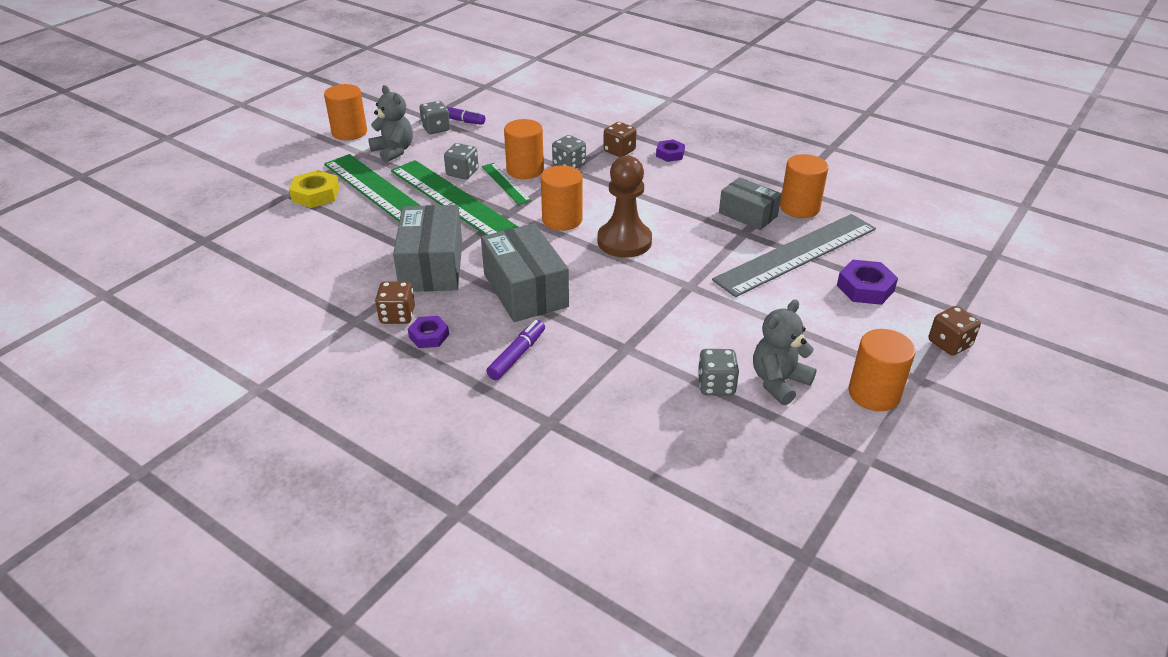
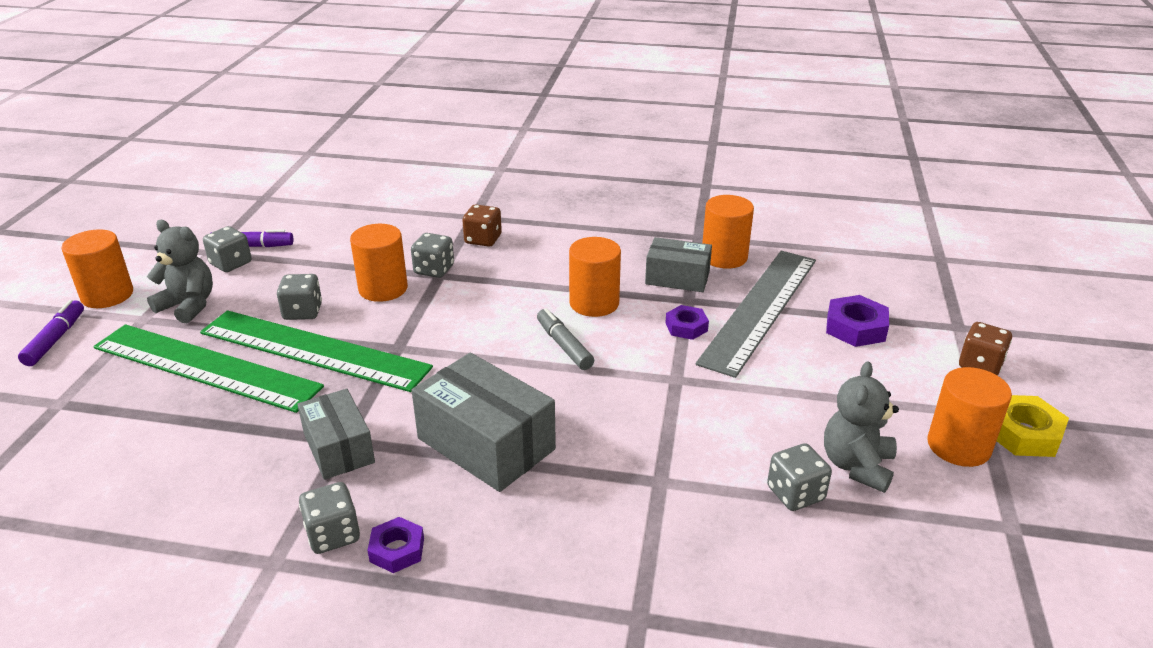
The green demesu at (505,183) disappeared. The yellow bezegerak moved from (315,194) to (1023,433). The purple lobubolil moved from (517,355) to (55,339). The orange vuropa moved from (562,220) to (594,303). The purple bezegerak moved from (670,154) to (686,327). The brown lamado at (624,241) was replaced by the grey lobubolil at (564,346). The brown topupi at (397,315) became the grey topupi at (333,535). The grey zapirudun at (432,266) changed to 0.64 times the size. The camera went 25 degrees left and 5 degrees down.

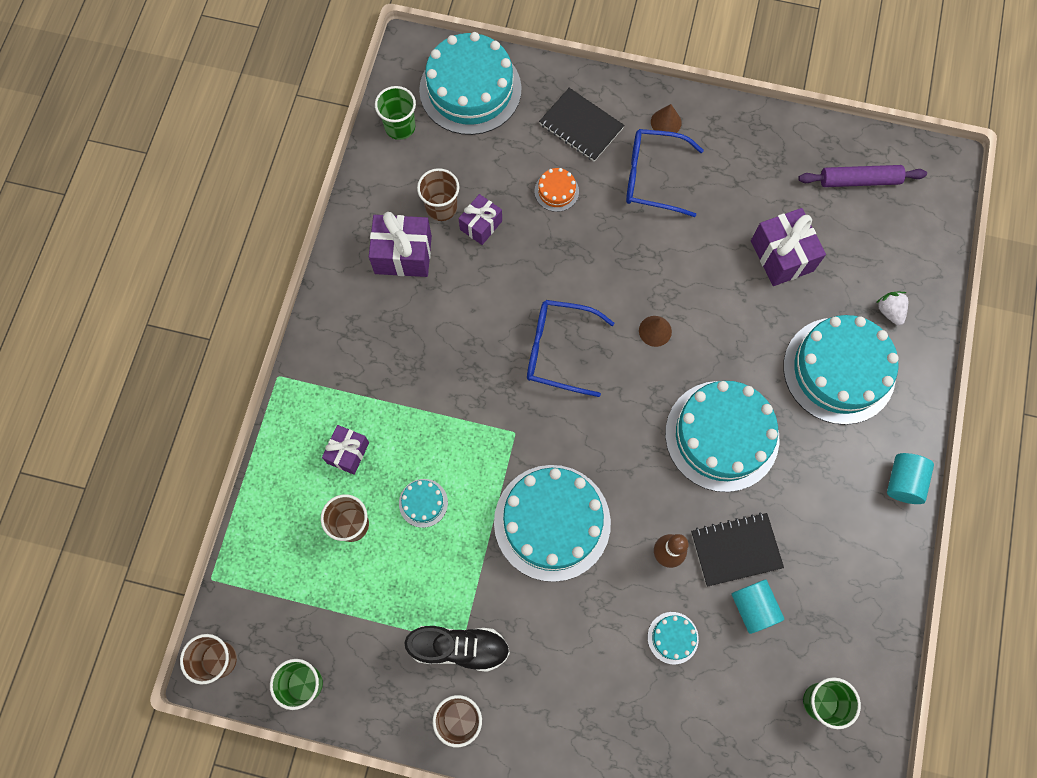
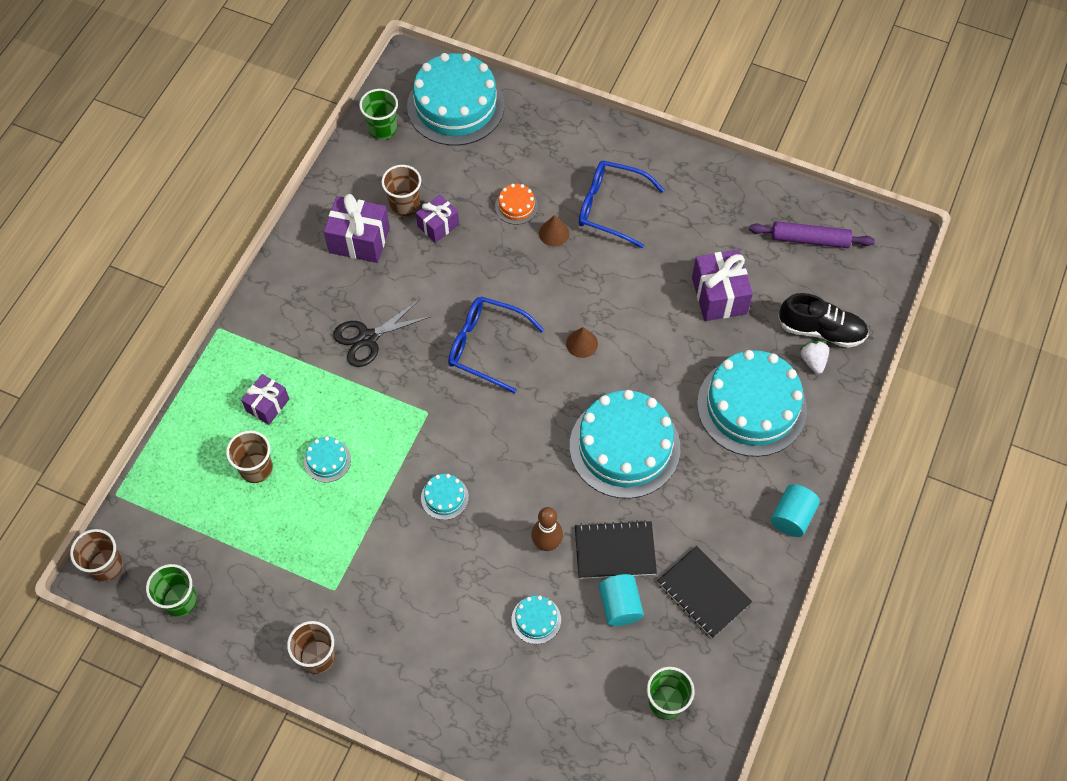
The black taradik at (368,338) appeared. The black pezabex moved from (459,647) to (821,330). The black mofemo moved from (581,126) to (703,593). The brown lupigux moved from (666,122) to (554,233). The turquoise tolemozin at (552,522) changed to 0.42 times the size. The camera went 10 degrees right and 10 degrees down.

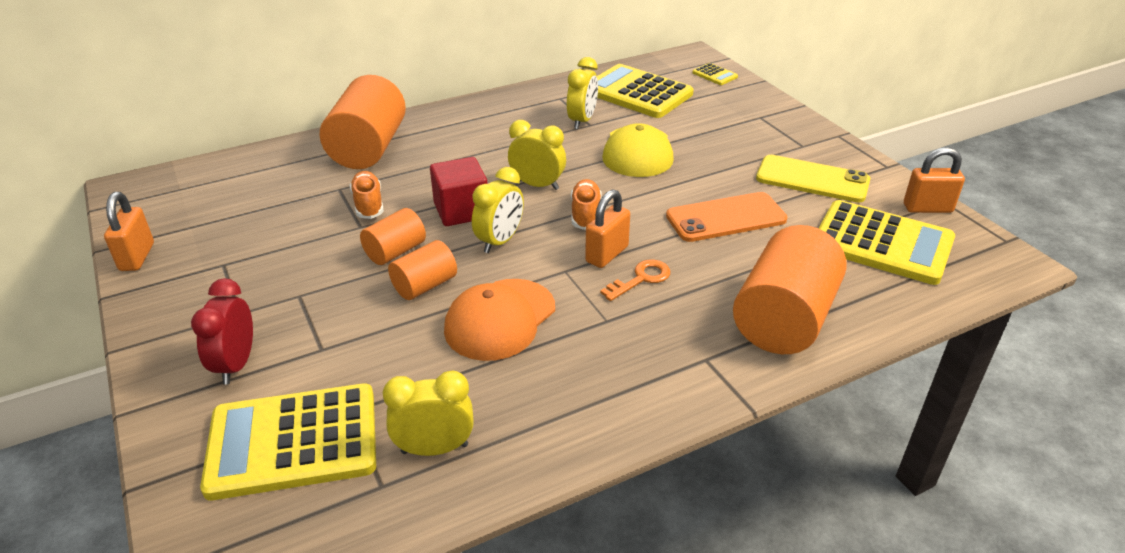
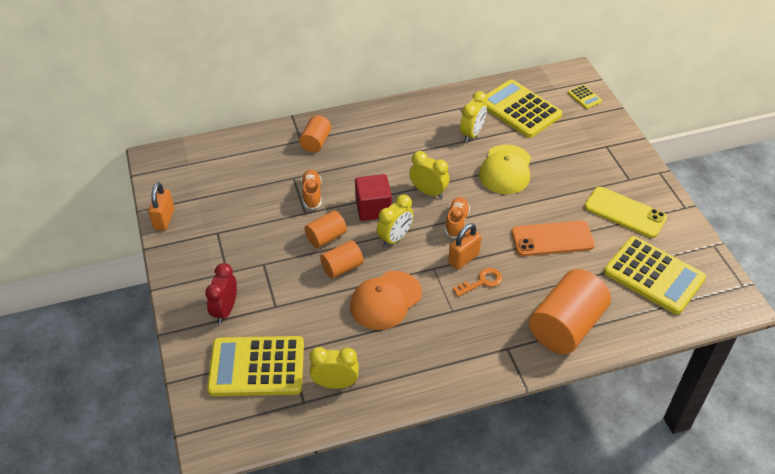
The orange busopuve at (927,208) disappeared. The orange vuropa at (368,148) changed to 0.53 times the size. The camera went 10 degrees right and 10 degrees up.

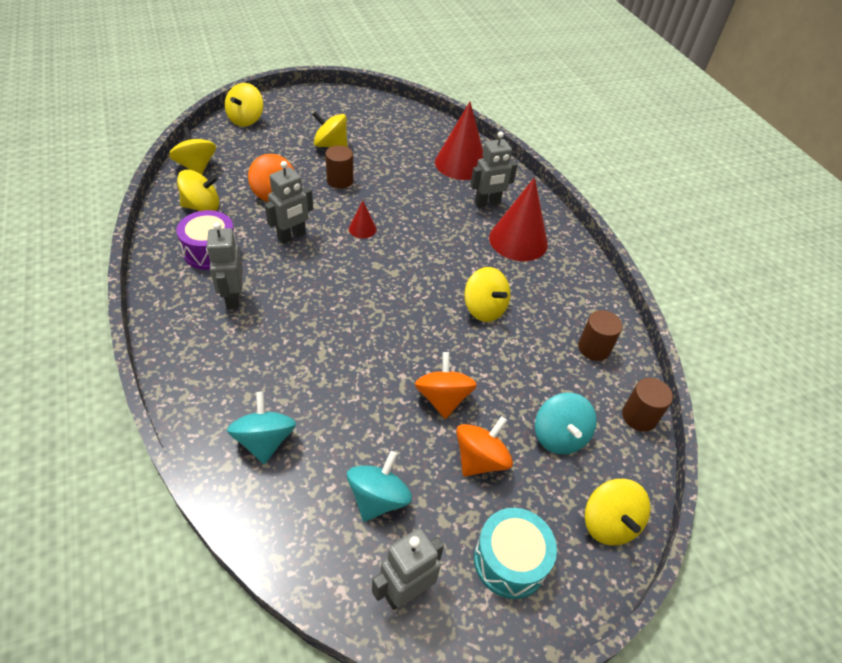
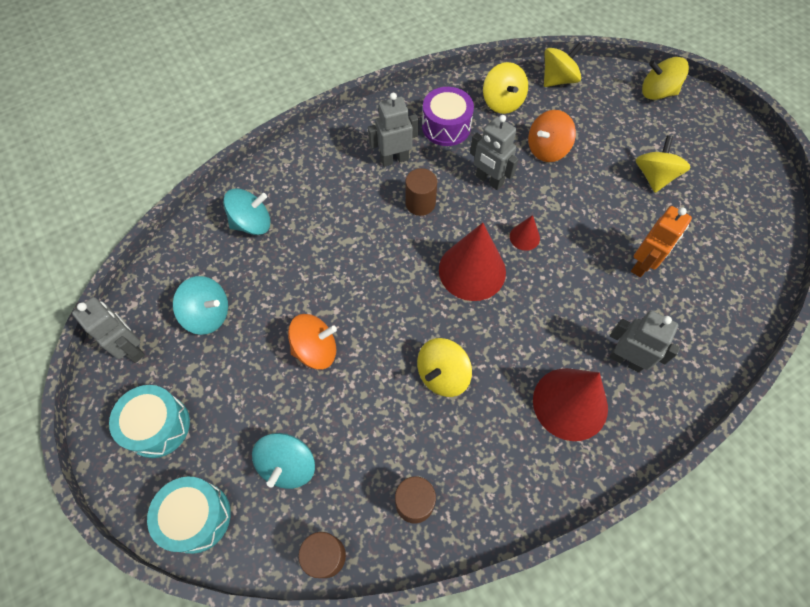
The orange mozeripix at (480,459) disappeared. The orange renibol at (642,264) appeared. The brown vuropa moved from (340,180) to (420,203). The red lupigux moved from (461,163) to (472,270). The yellow mozeripix at (609,523) was replaced by the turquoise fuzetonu at (196,517). The grey renibol at (487,203) turned 150 degrees clockwise. The turquoise mozeripix at (559,436) turned 60 degrees counterclockwise. The camera went 85 degrees right and 15 degrees up.

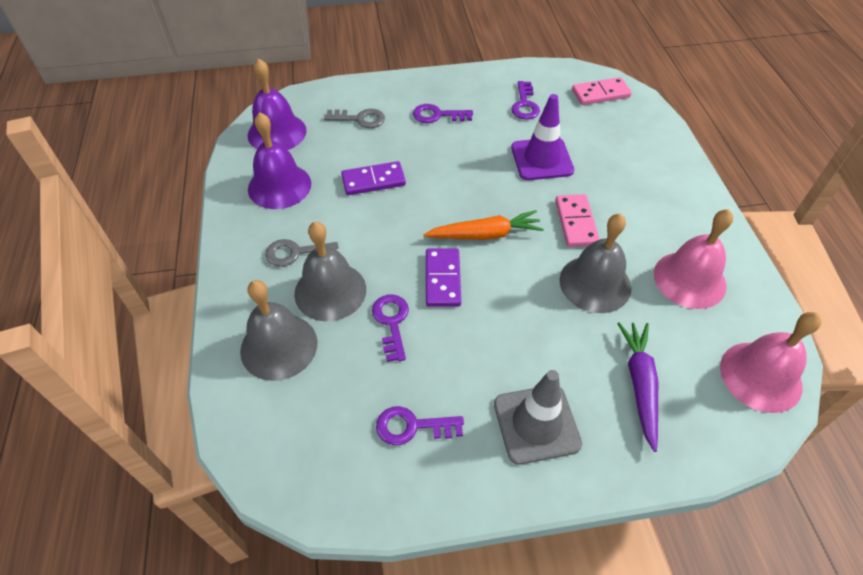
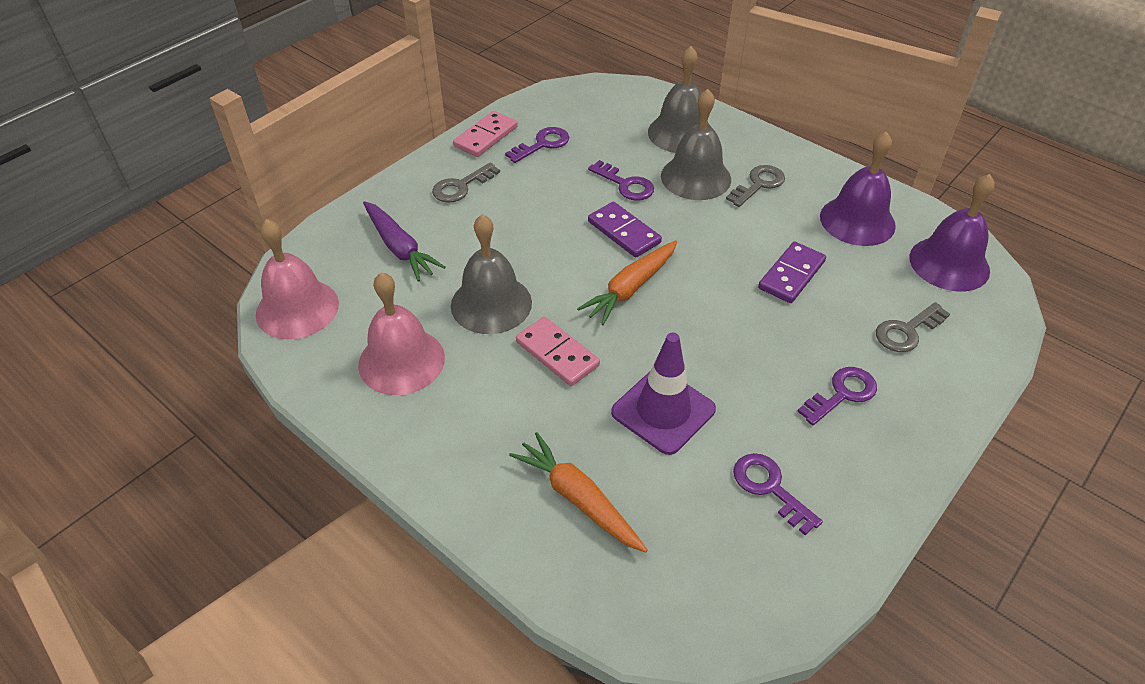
The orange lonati at (579,499) appeared. The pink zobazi moved from (600,94) to (485,136). The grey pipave at (536,424) was replaced by the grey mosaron at (461,186). The camera went 140 degrees right and 5 degrees down.

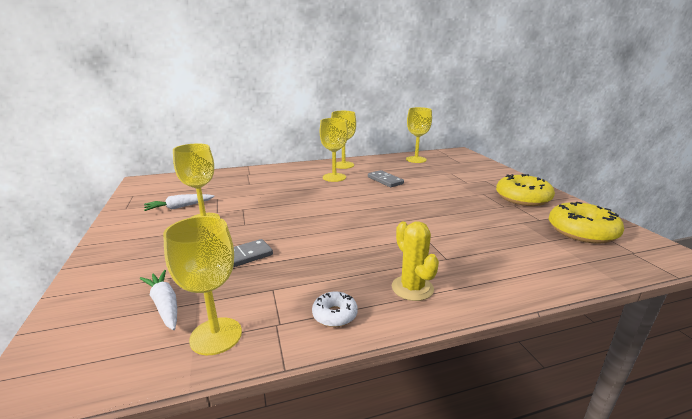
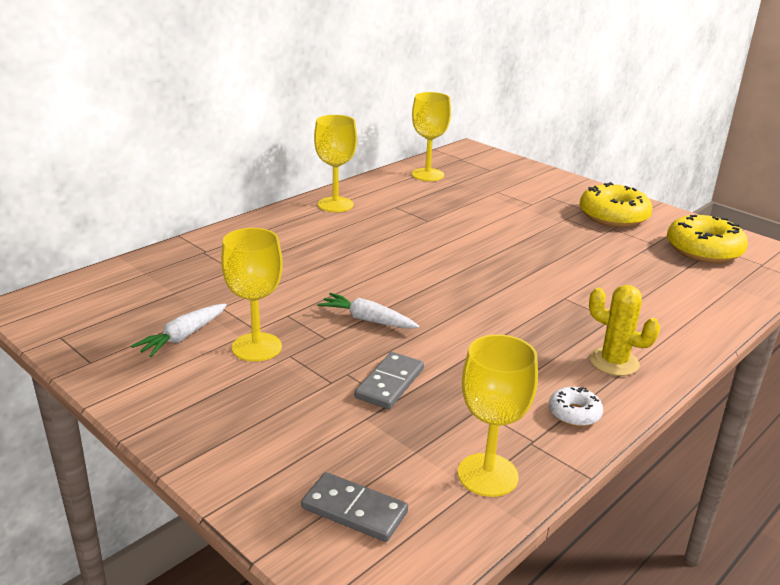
The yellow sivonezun at (334,177) disappeared. The white lonati moved from (165,305) to (367,320). The grey zobazi moved from (385,180) to (354,510). The camera went 30 degrees left and 5 degrees up.

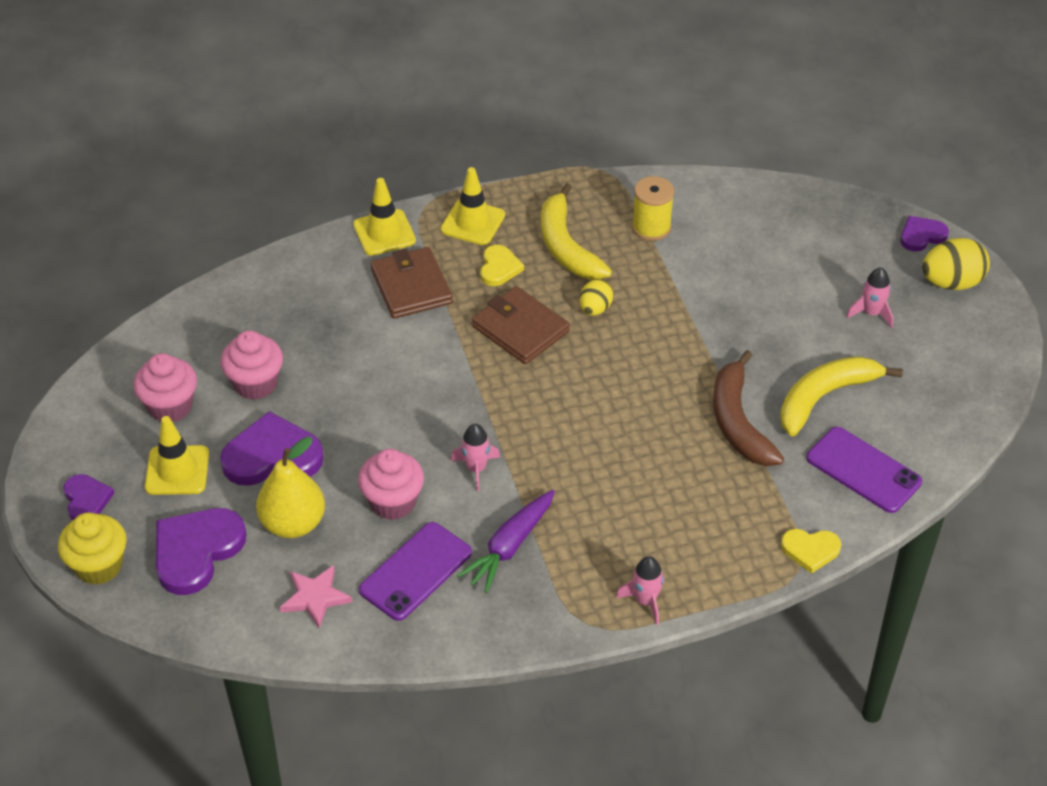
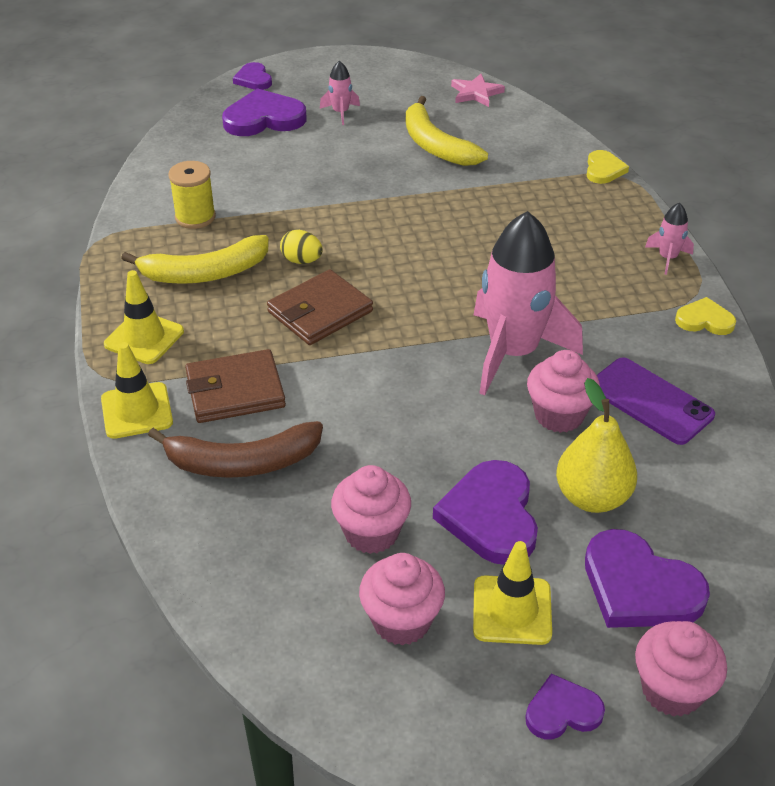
The purple lonati at (509,547) disappeared. The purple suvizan at (863,470) disappeared. The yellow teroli at (951,283) disappeared. The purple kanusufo at (264,118) appeared. The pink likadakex moved from (315,597) to (476,93). The yellow kanusufo moved from (499,268) to (704,320). The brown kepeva moved from (738,421) to (242,462). The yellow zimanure at (99,566) became the pink zimanure at (672,690). The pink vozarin at (476,469) changed to 2.34 times the size. The camera went 85 degrees left and 5 degrees down.

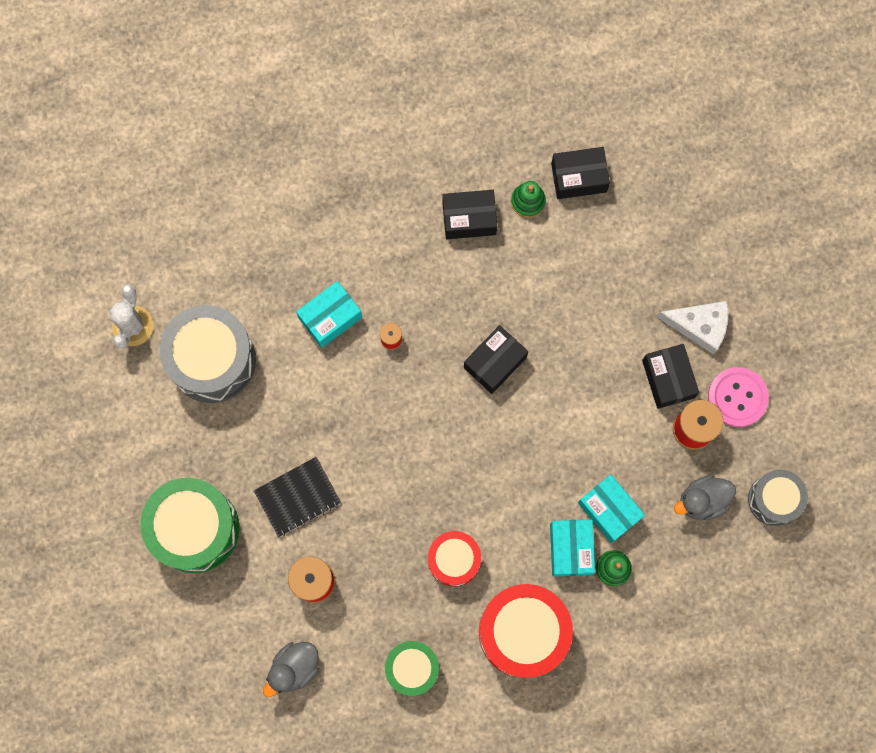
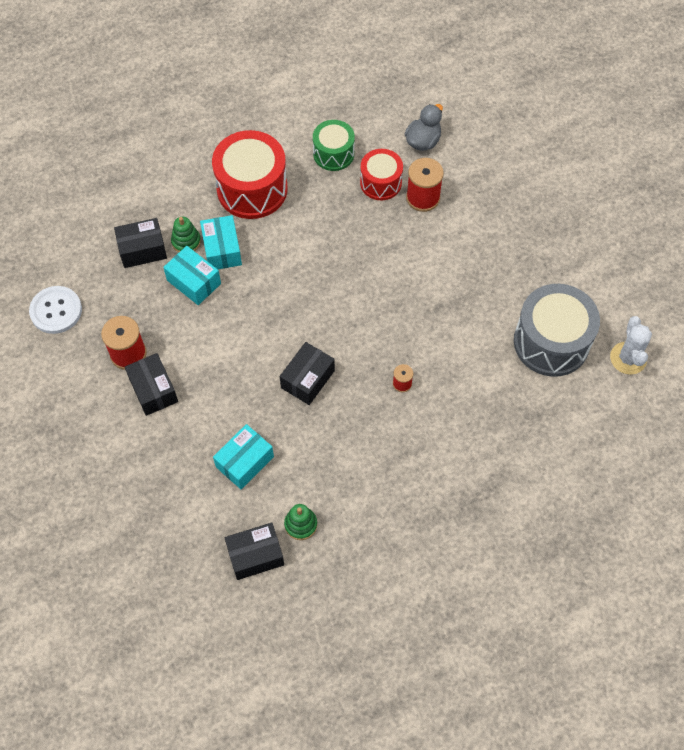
The green fuzetonu at (195,528) disappeared. The black mofemo at (297,497) disappeared. The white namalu at (699,326) disappeared. The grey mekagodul at (702,501) disappeared. The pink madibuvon at (737,397) disappeared. The turquoise zapirudun moved from (330,318) to (244,462). The red fuzetonu moved from (454,560) to (381,183). The black zapirudun moved from (469,219) to (142,250). The grey fuzetonu at (774,499) was replaced by the white madibuvon at (56,311). The camera went 170 degrees right and 15 degrees down.

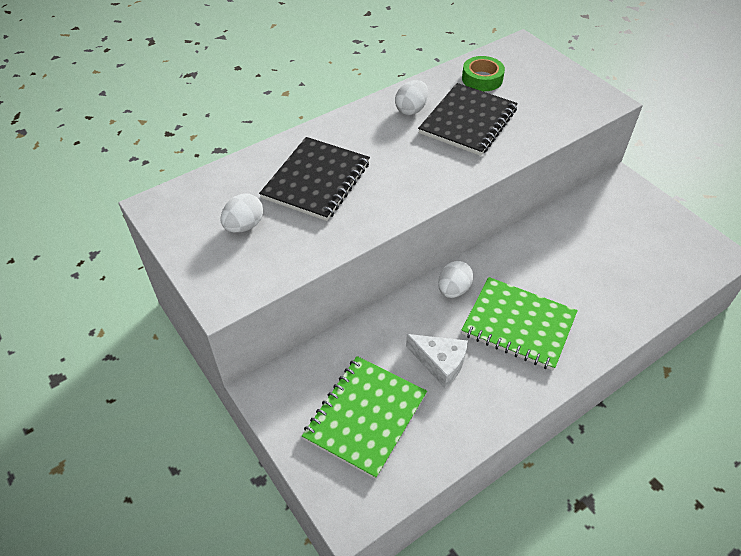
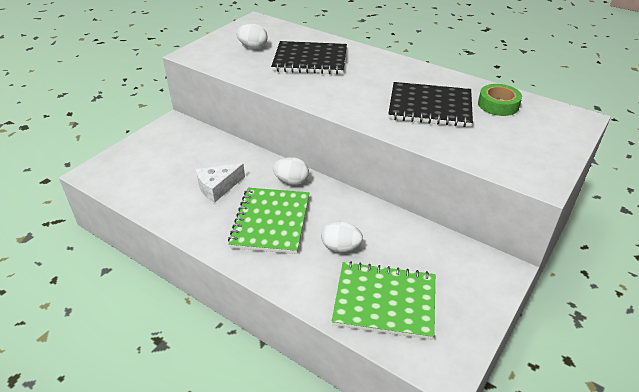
The green mofemo moved from (365,416) to (384,301). The white teroli moved from (411,109) to (340,247). The white namalu at (440,362) turned 45 degrees clockwise. The camera went 70 degrees right and 10 degrees down.

